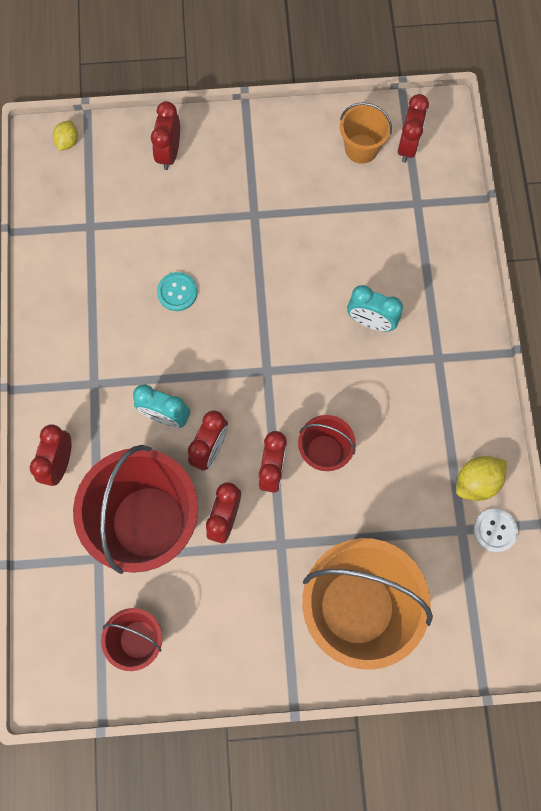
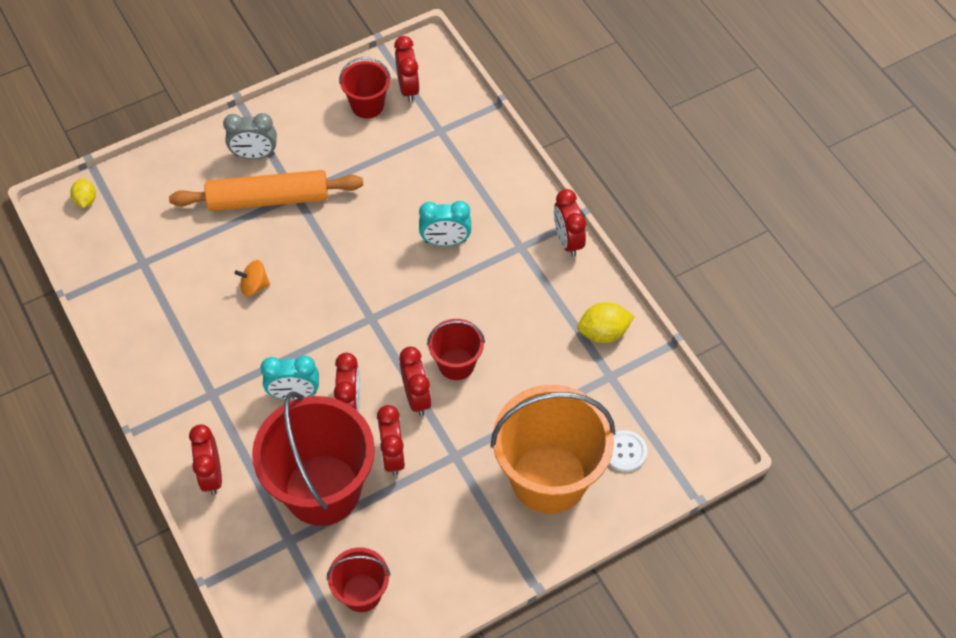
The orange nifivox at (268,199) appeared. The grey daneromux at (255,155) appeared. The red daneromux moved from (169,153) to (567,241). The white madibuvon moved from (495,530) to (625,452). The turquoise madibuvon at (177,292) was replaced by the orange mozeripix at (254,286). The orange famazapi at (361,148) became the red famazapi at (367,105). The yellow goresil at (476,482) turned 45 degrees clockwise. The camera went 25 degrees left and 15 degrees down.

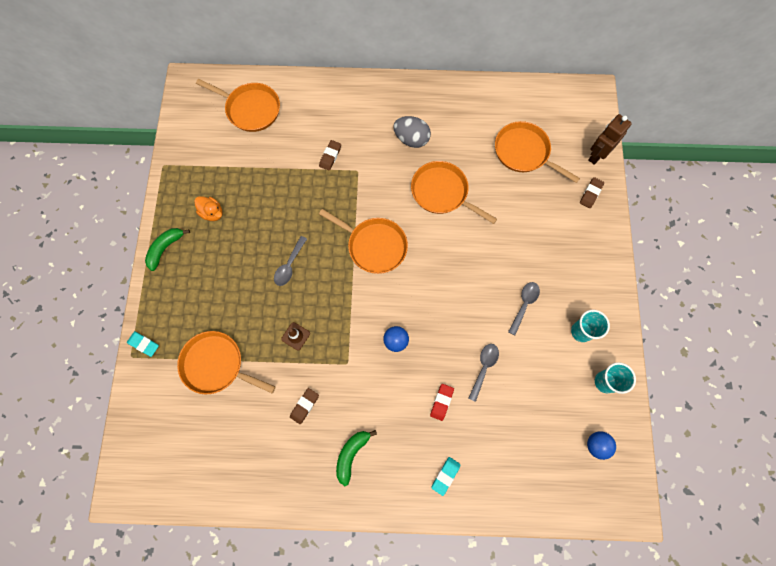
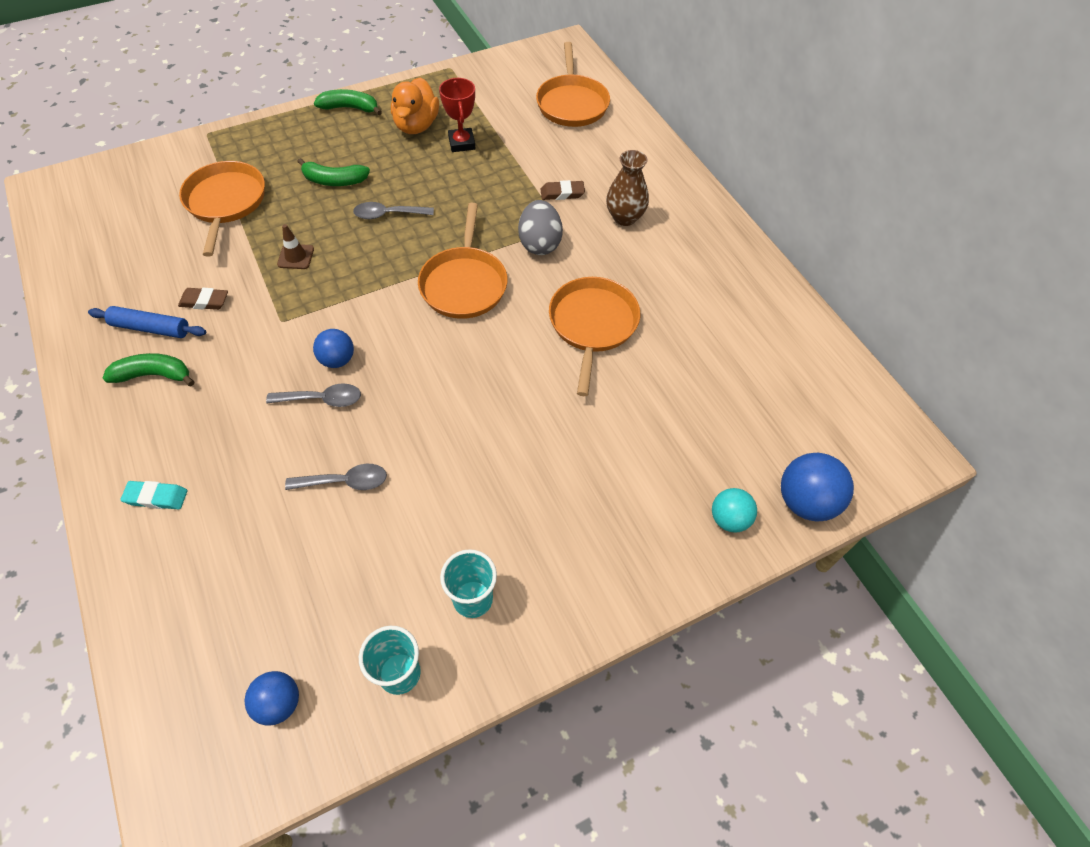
The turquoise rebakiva at (144,344) disappeared. The red rebakiva at (441,402) disappeared. The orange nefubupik at (524,152) disappeared. The blue nifivox at (151,328) appeared. The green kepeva at (334,181) appeared. The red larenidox at (461,143) appeared. The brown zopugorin at (624,217) appeared. The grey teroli moved from (411,139) to (539,243). The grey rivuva moved from (524,304) to (322,399). The brown rebakiva at (590,194) was replaced by the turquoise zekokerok at (729,519). The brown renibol at (597,155) was replaced by the blue zekokerok at (805,501). The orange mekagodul at (212,213) changed to 1.55 times the size. The camera went 60 degrees right and 15 degrees down.

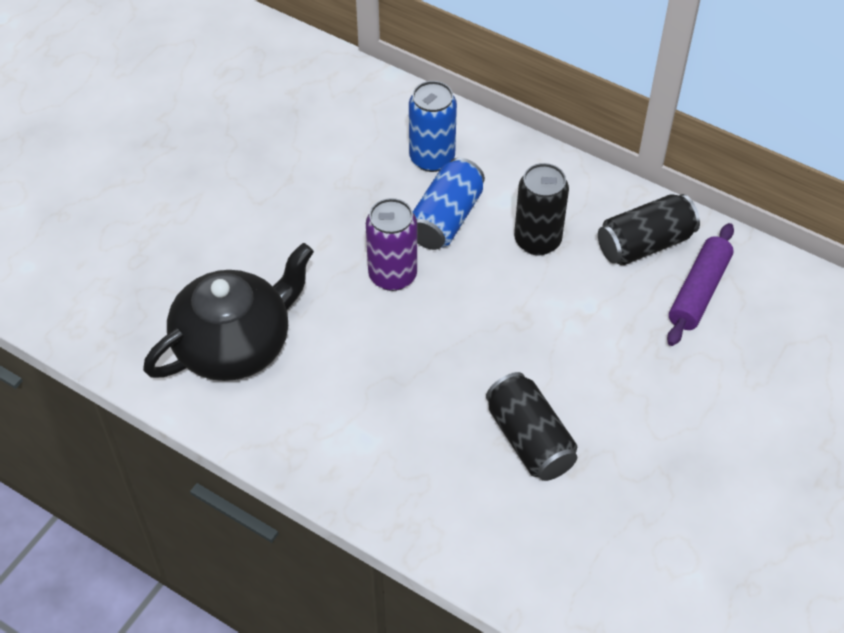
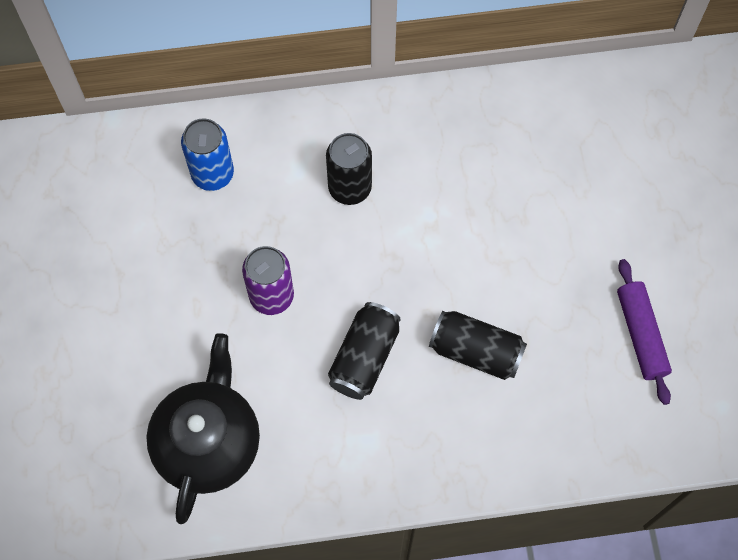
The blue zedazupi at (446,218) disappeared. The black zedazupi moved from (645,244) to (364,357). The purple nifivox moved from (698,291) to (640,335). The camera went 40 degrees left and 15 degrees up.

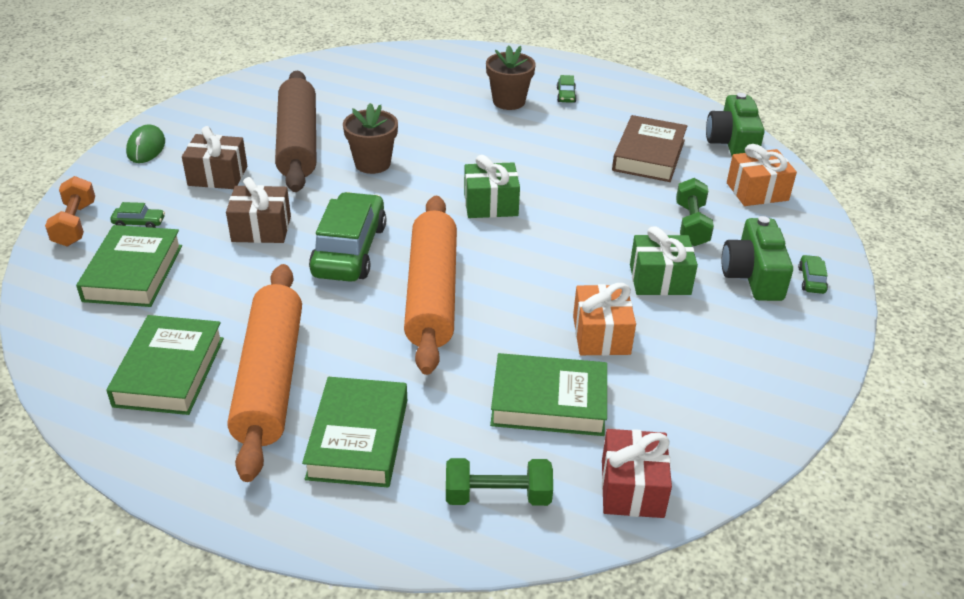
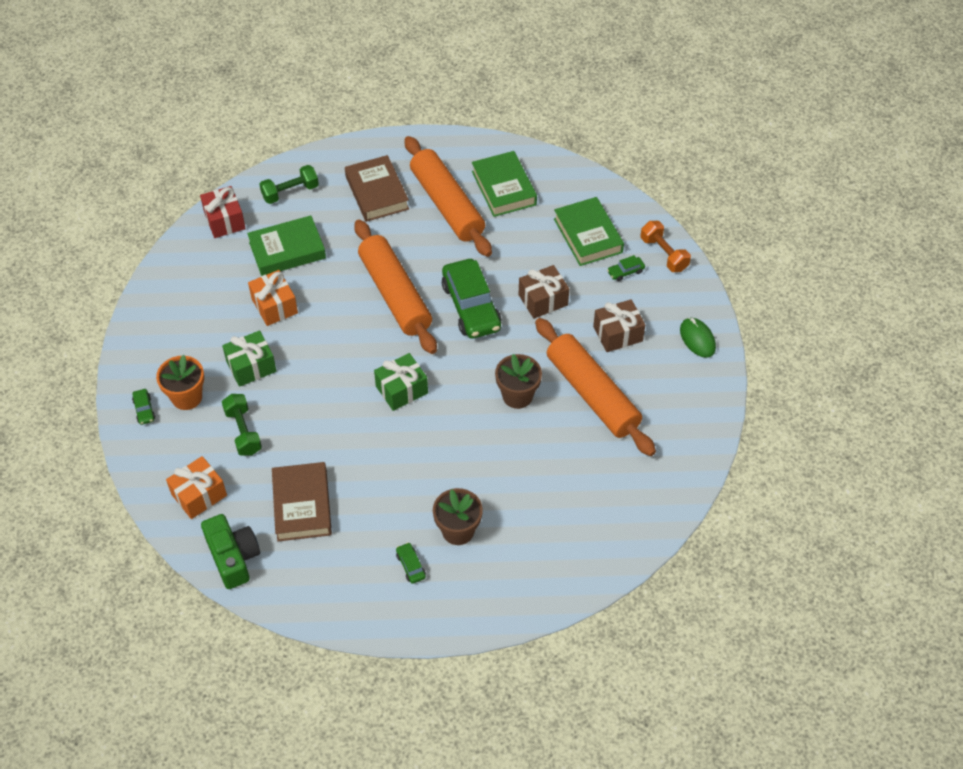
The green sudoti at (753,275) was replaced by the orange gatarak at (187,397). The brown nifivox at (298,143) became the orange nifivox at (592,394). The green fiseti at (358,438) became the brown fiseti at (377,193). The camera went 155 degrees right and 15 degrees up.

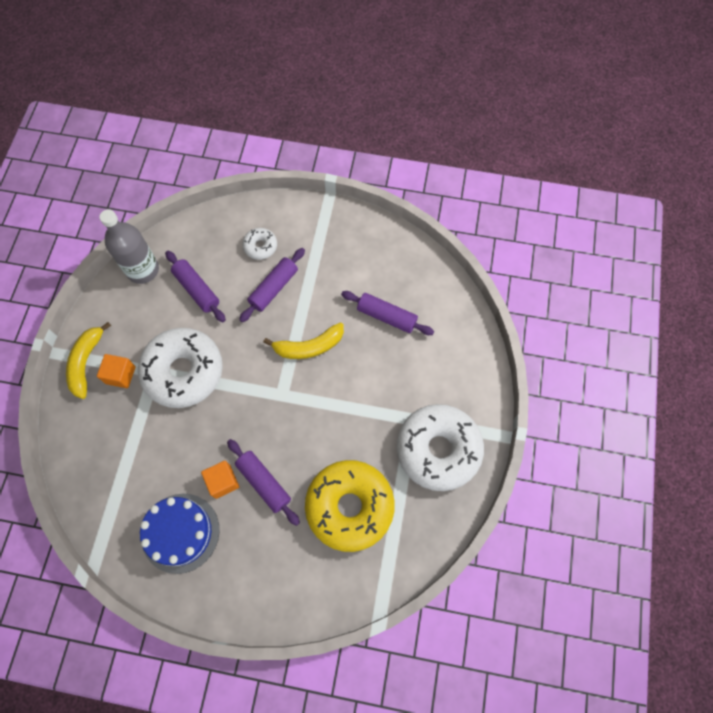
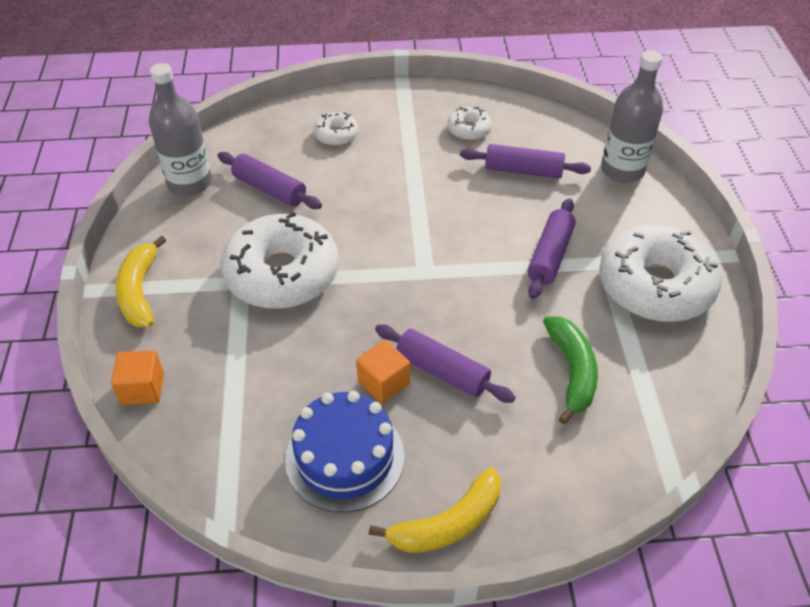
The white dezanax at (469,130) appeared. The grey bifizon at (622,170) appeared. The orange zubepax moved from (120,375) to (142,388). The purple nifivox moved from (274,288) to (550,255). The yellow kepeva moved from (309,347) to (448,523). The yellow dezanax at (349,507) was replaced by the green kepeva at (572,372). The camera went 15 degrees left and 20 degrees down.

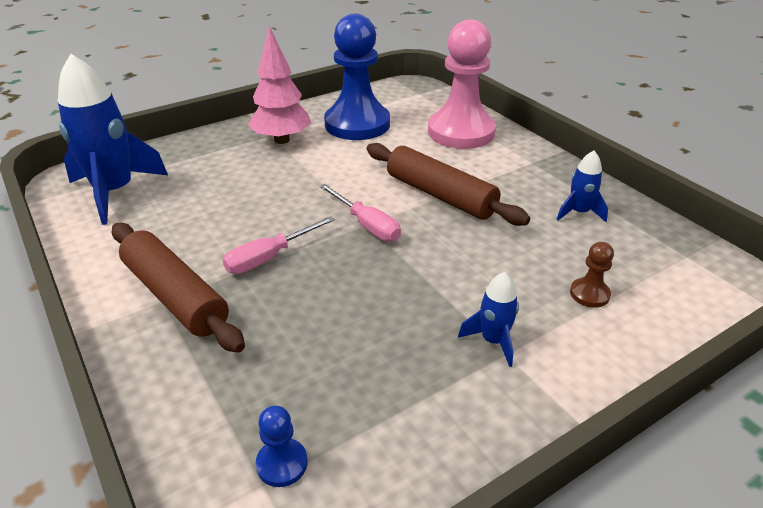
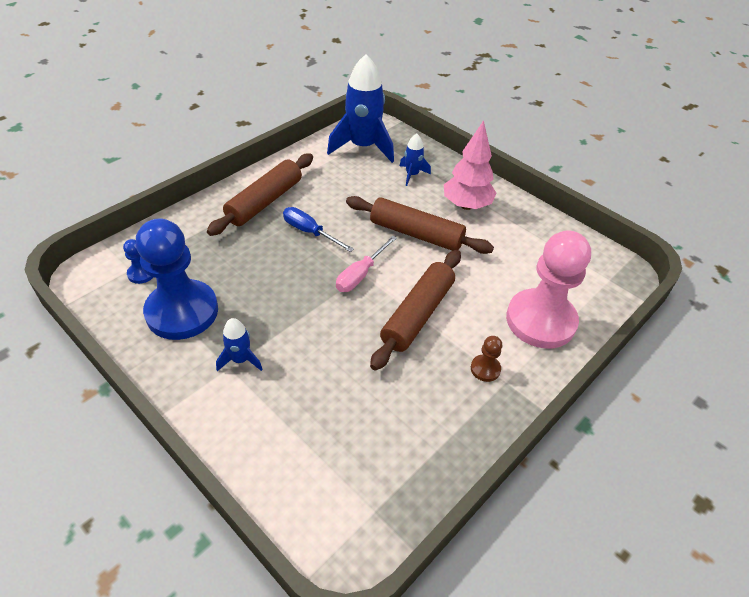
The brown nifivox at (416,234) appeared. The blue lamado moved from (357,124) to (182,311). The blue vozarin moved from (579,212) to (412,175). The brown lamado moved from (589,294) to (485,369). The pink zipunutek at (269,257) became the blue zipunutek at (310,232). The camera went 75 degrees right and 10 degrees up.

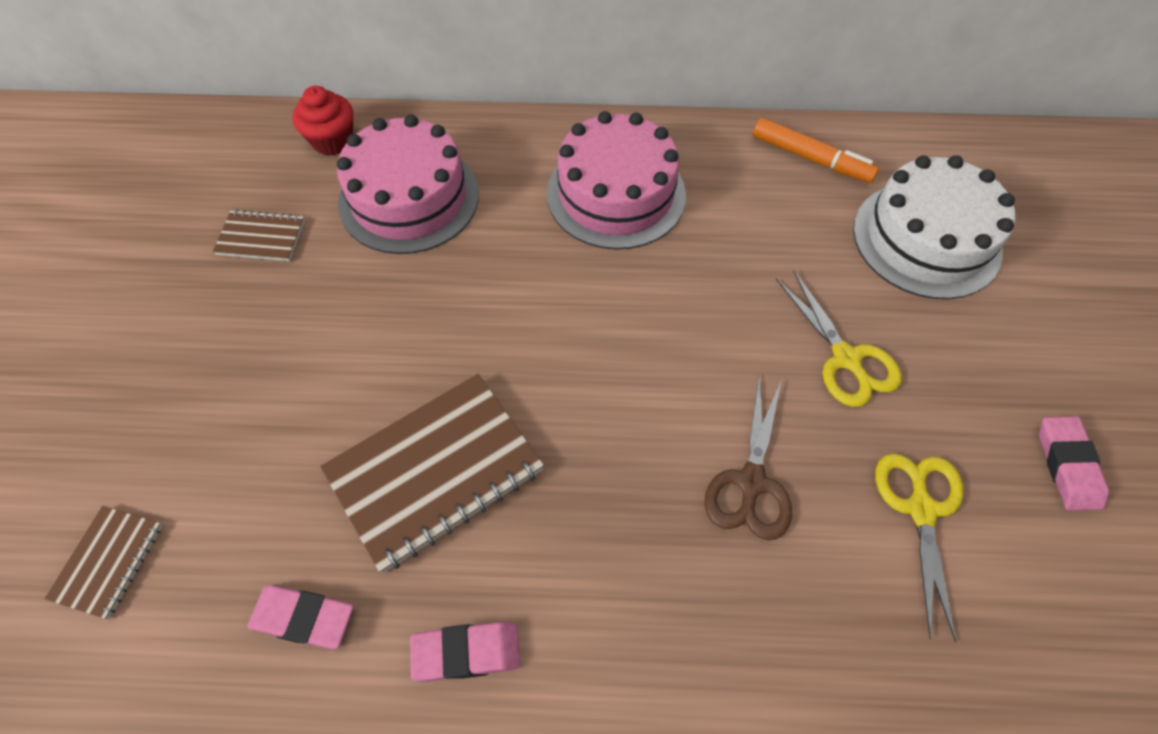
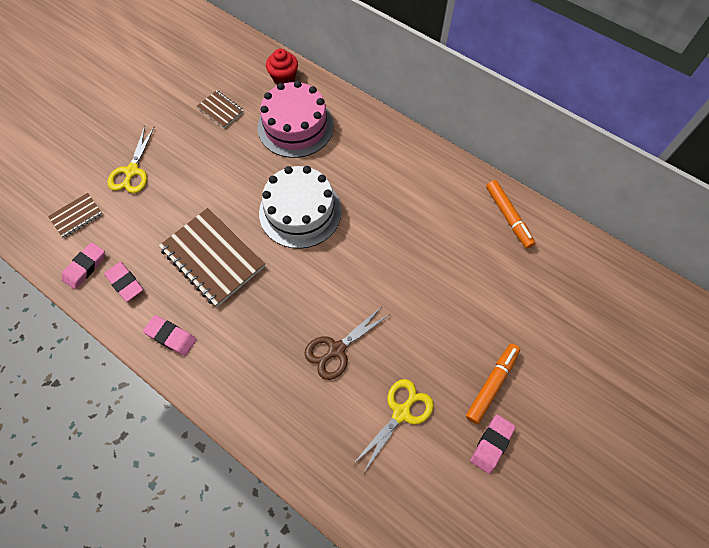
The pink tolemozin at (616,194) disappeared. The pink rebakiva at (85,267) appeared. The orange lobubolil at (492,384) appeared. The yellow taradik moved from (846,359) to (132,171). The white tolemozin moved from (926,239) to (300,211). The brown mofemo at (434,471) turned 45 degrees clockwise. The camera went 35 degrees right and 5 degrees up.

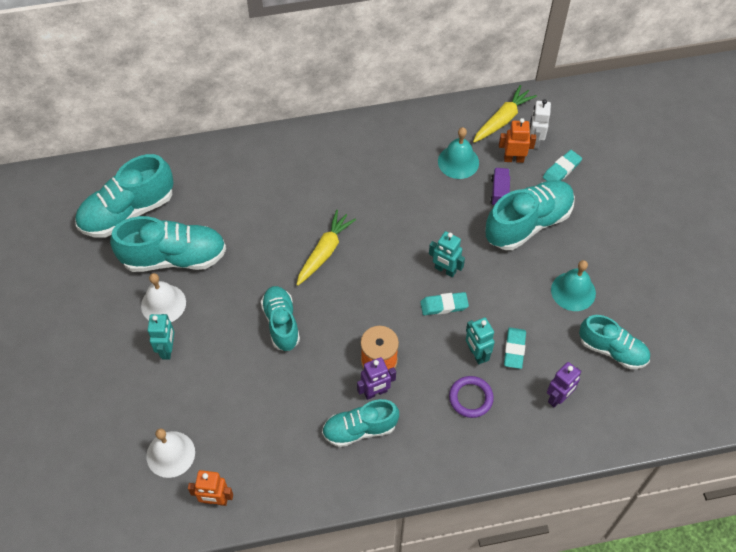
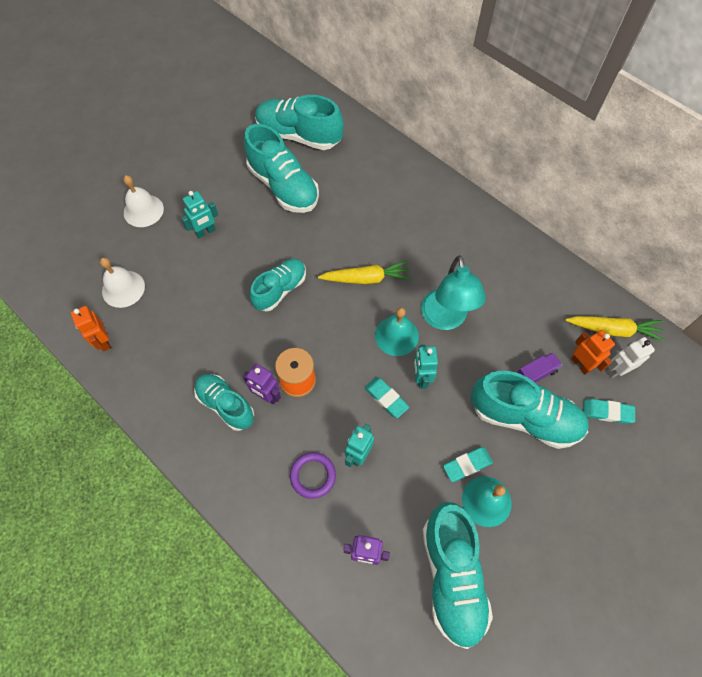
The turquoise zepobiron at (445,319) appeared. The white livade moved from (163,304) to (143,210). The turquoise livade moved from (458,162) to (396,335). The turquoise rebakiva moved from (514,349) to (467,465). The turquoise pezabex at (612,350) changed to 1.54 times the size. The camera went 55 degrees right and 5 degrees up.

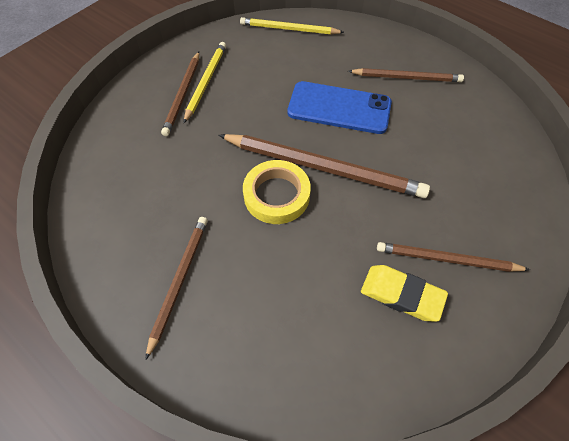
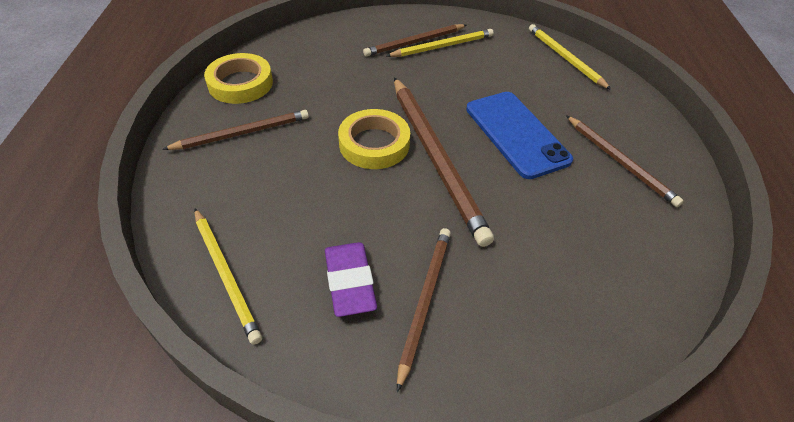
The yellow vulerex at (226,275) appeared. The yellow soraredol at (240,83) appeared. The yellow rebakiva at (401,295) became the purple rebakiva at (349,282). The brown vulerex at (447,259) turned 45 degrees clockwise. The camera went 50 degrees right and 10 degrees down.

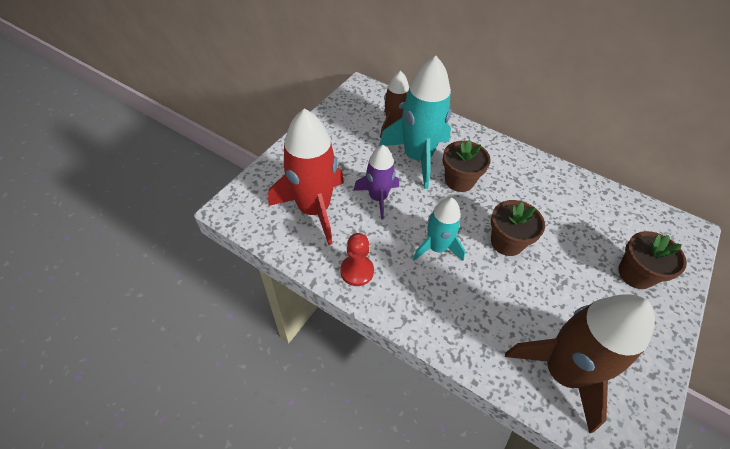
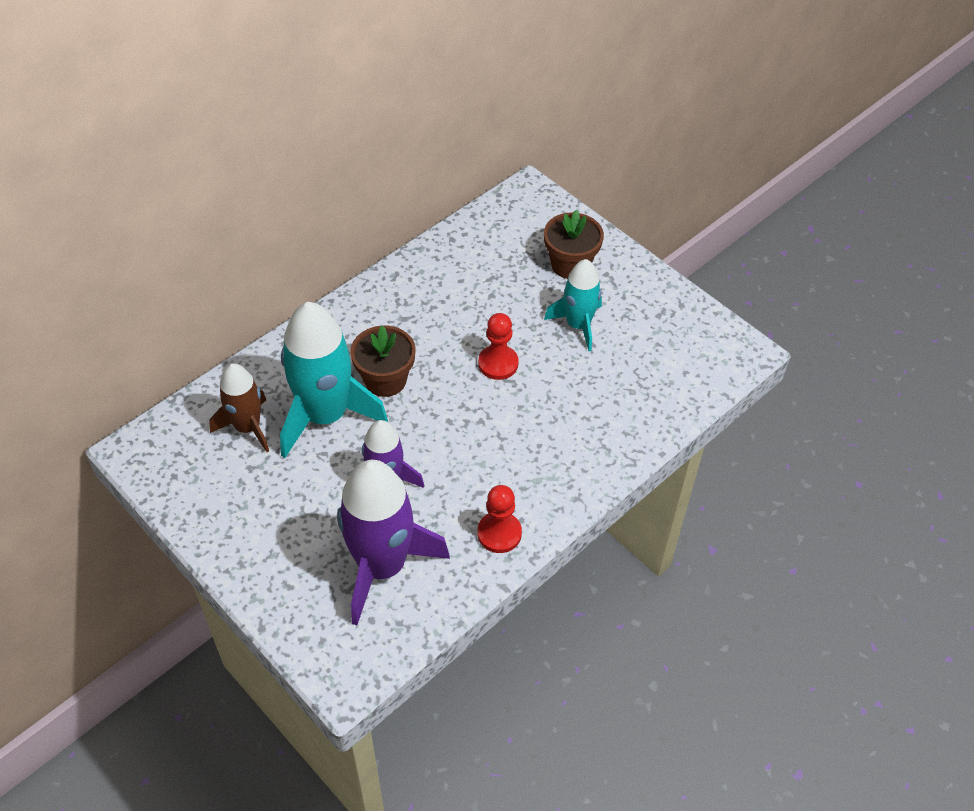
The brown vozarin at (562,372) disappeared. The turquoise vozarin moved from (436,247) to (578,325). The brown gatarak at (507,242) was replaced by the red lamado at (498,363). The red vozarin at (313,209) became the purple vozarin at (382,566). The camera went 75 degrees left and 0 degrees up.

